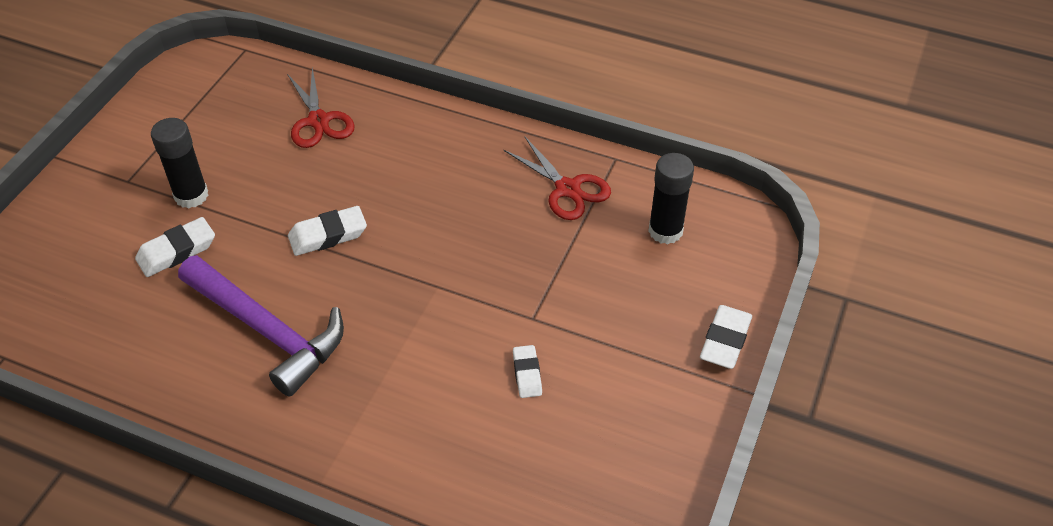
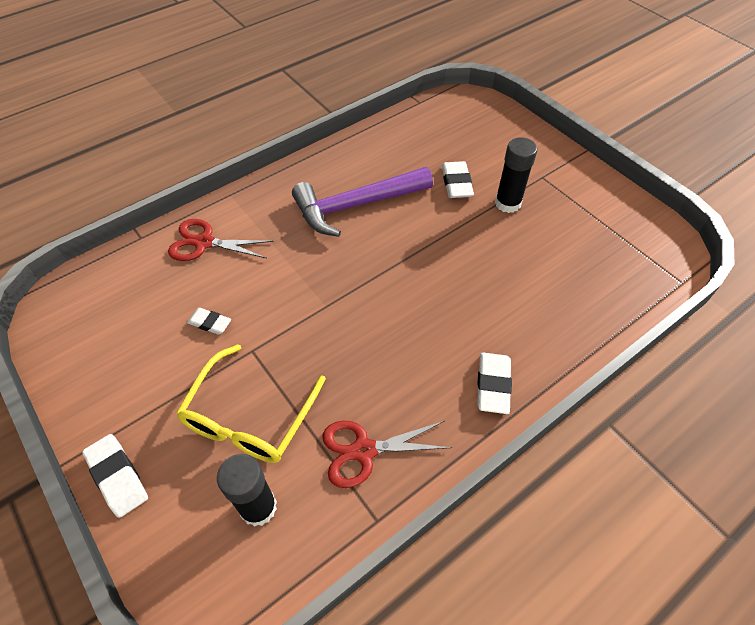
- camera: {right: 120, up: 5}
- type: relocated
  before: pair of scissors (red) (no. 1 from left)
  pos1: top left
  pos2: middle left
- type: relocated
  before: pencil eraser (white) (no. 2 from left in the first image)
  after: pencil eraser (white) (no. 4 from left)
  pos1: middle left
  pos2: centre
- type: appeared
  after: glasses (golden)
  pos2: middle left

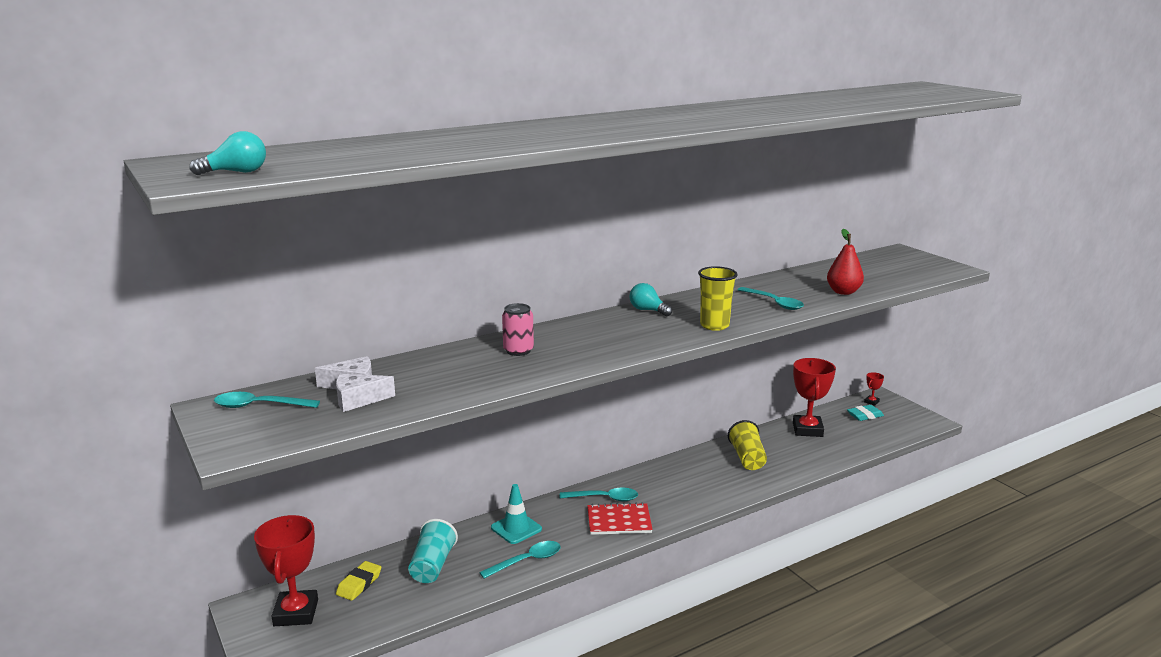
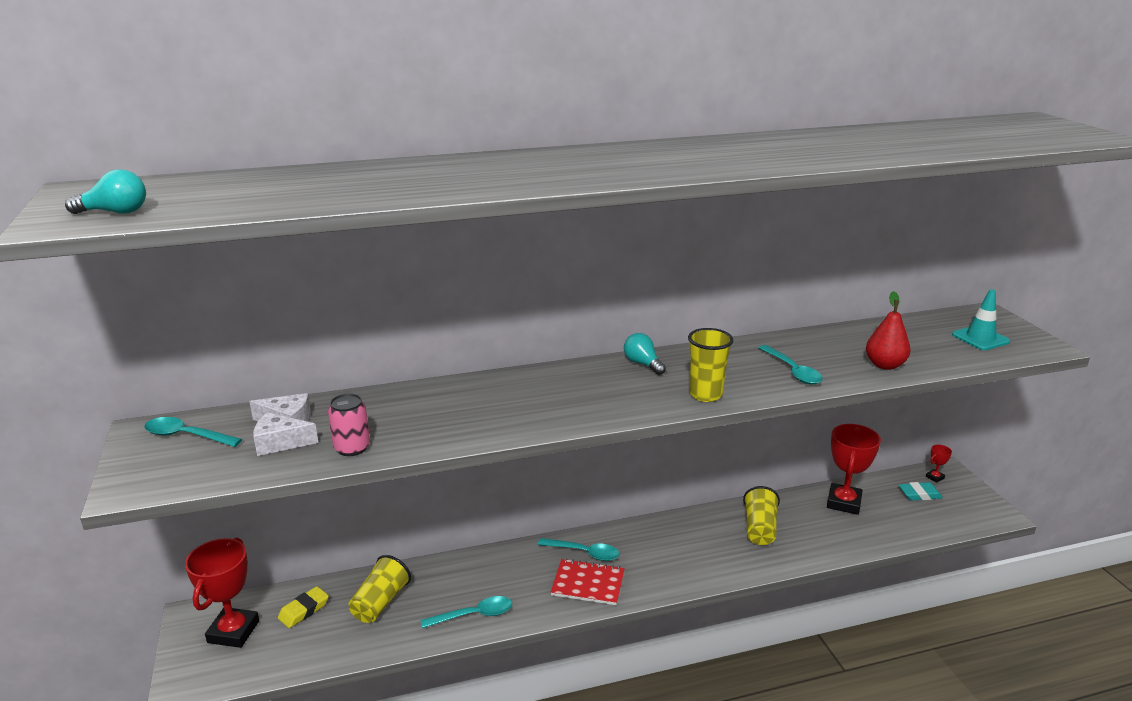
- camera: {right: 15, up: 5}
- type: relocated
  before: can (rosy)
  pos1: centre
  pos2: middle left
- type: relocated
  before: road cone (turquoise)
  pos1: bottom centre
  pos2: middle right
- type: colour
  before: cup (turquoise)
  after: cup (golden) (no. 1 from left)
  pos1: bottom centre
  pos2: bottom centre

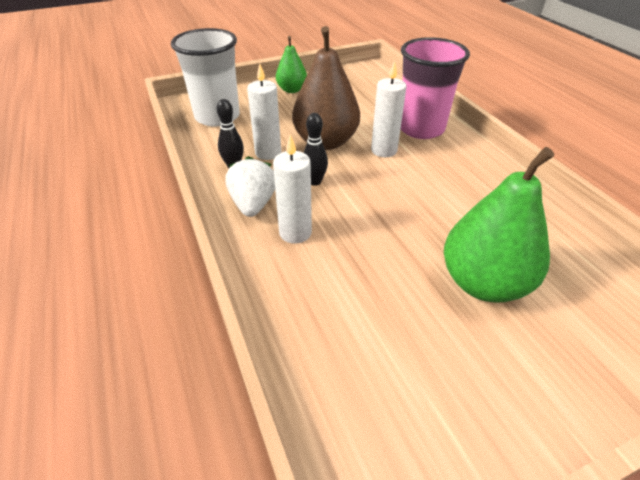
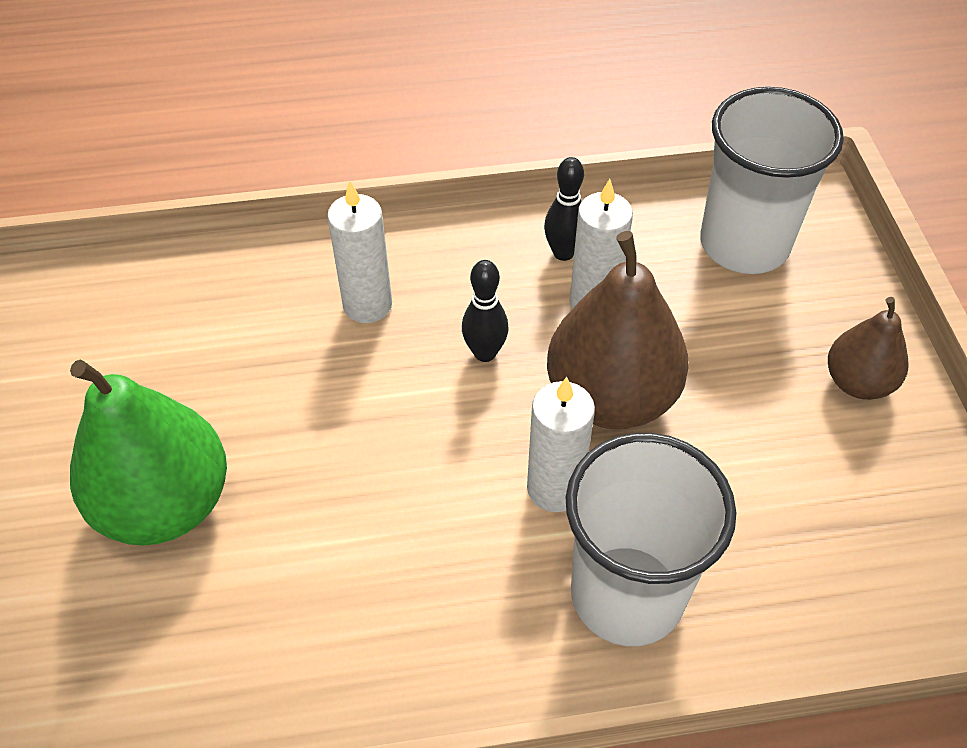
- camera: {right: 105, up: 10}
- type: colour
  before: toy pear (emerald) (no. 1 from left)
  after: toy pear (dark brown) (no. 2 from left)
  pos1: top centre
  pos2: middle right
- type: colour
  before: cup (rosy)
  after: cup (white) (no. 1 from left)
  pos1: top right
  pos2: bottom right
- type: missing
  before: toy strawberry (white)
  pos1: centre

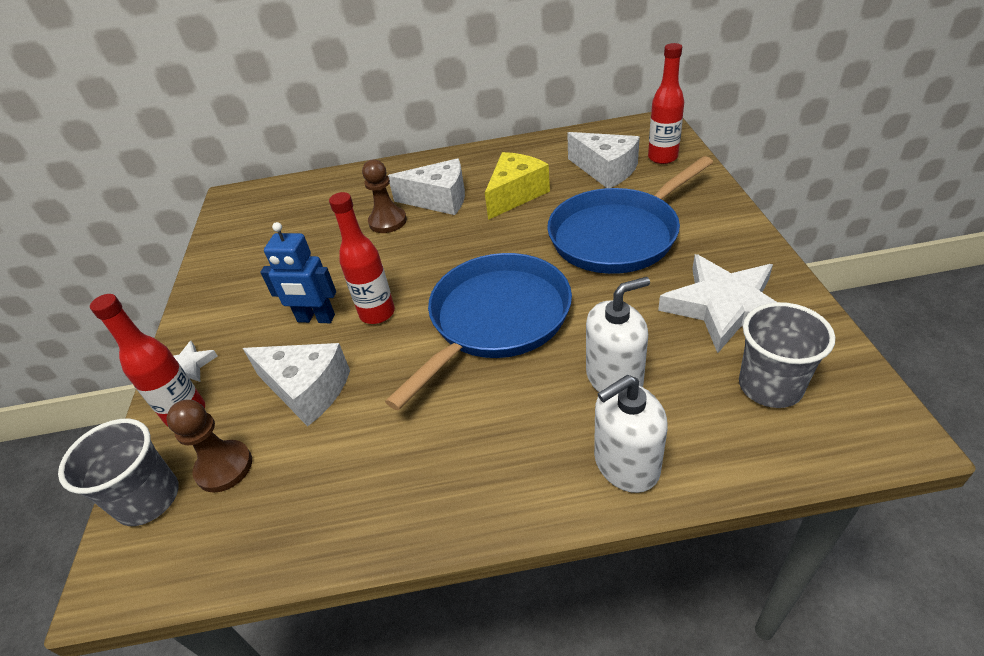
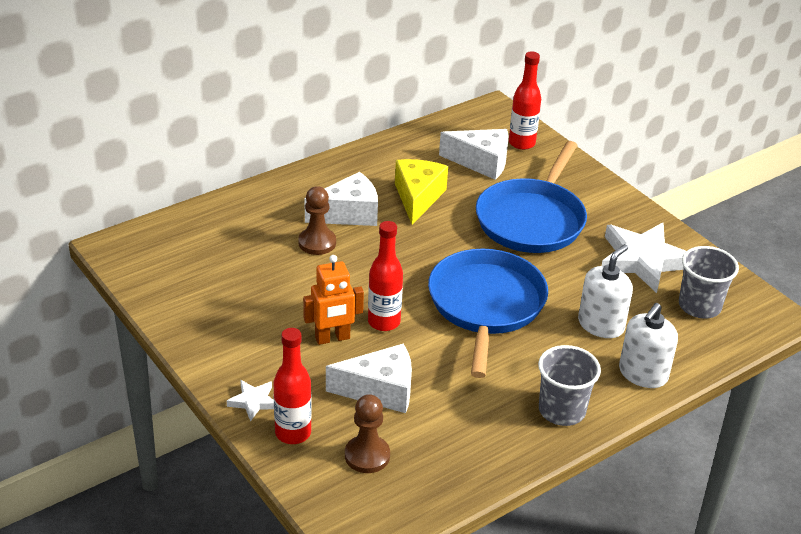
- camera: {right: -35, up: -5}
- type: colour
  before: toy robot (blue)
  after: toy robot (bright orange)
  pos1: middle left
  pos2: centre
- type: relocated
  before: cup (ash-grey) (no. 1 from left)
  pos1: bottom left
  pos2: bottom right

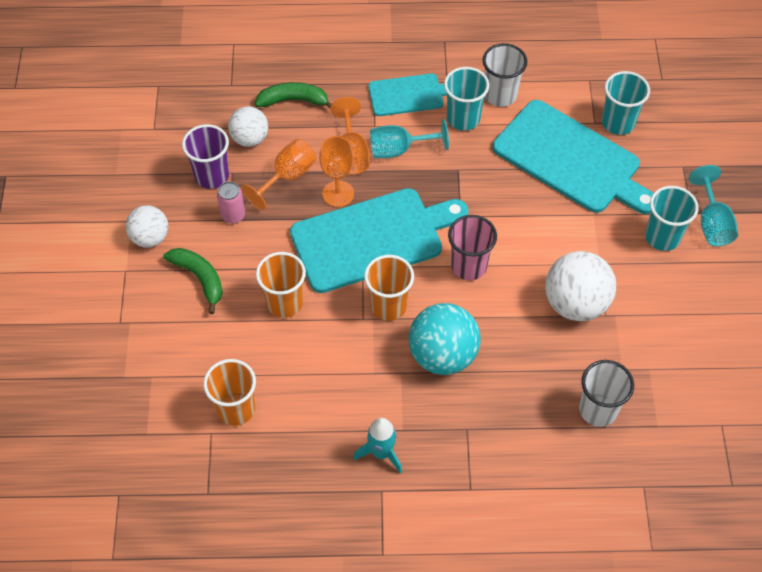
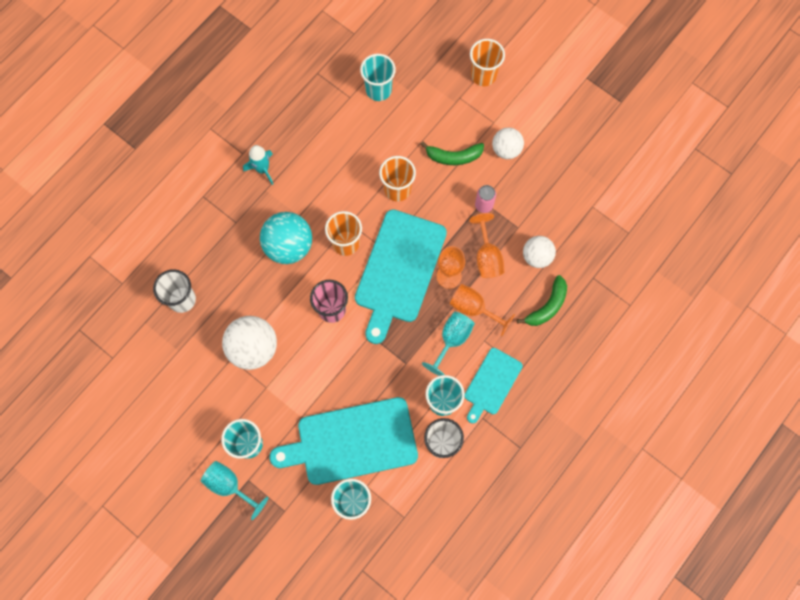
- camera: {right: 130, up: 15}
- type: missing
  before: cup (purple)
  pos1: top left
- type: relocated
  before: cup (bright orange) (no. 1 from left in the first image)
  after: cup (bright orange) (no. 3 from left)
  pos1: bottom left
  pos2: top centre
- type: appeared
  after: cup (turquoise) (no. 3 from left)
  pos2: top centre

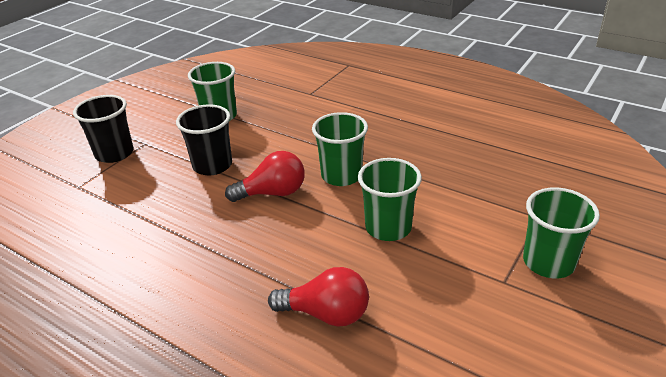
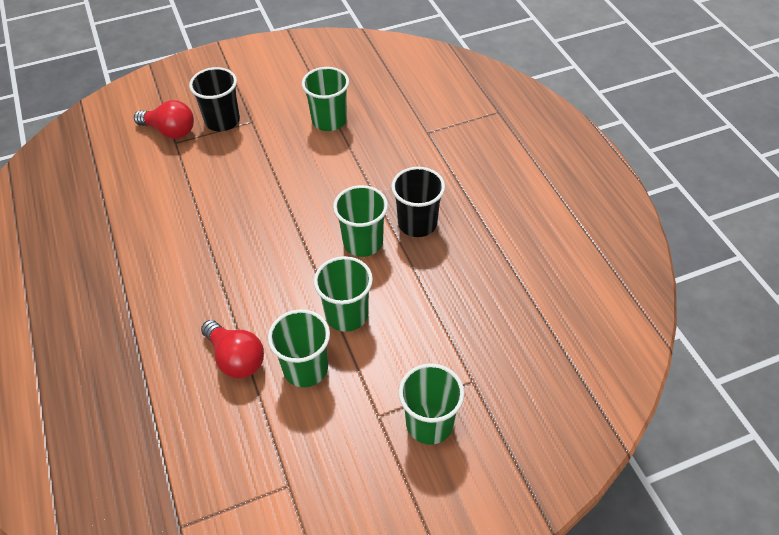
- camera: {right: 35, up: 15}
- type: relocated
  before: cup (black) (no. 2 from left)
  pos1: middle left
  pos2: centre
- type: relocated
  before: bulb (red) (no. 1 from left)
  pos1: centre
  pos2: top left
- type: appeared
  after: cup (emerald) (no. 1 from left)
  pos2: centre

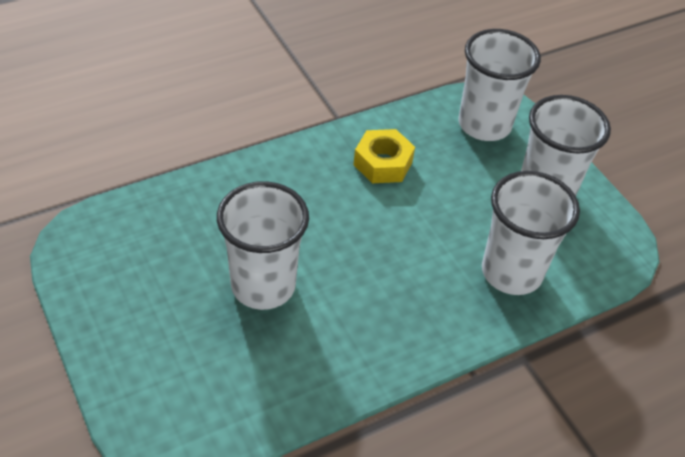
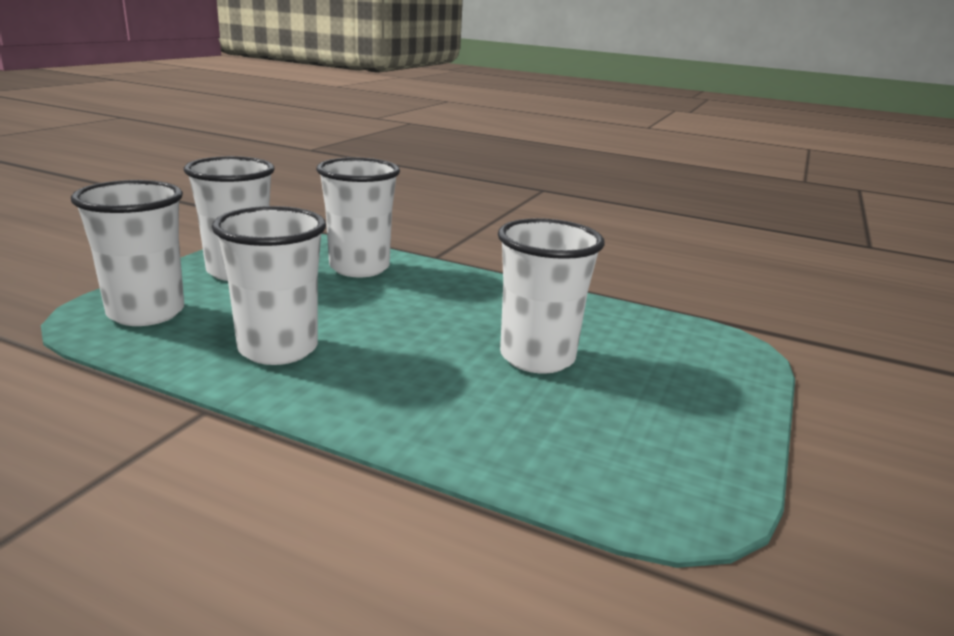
- camera: {right: -125, up: -25}
- type: exchanged
  before: hex nut (golden)
  after: cup (white) (no. 3 from left)
  pos1: centre
  pos2: middle left

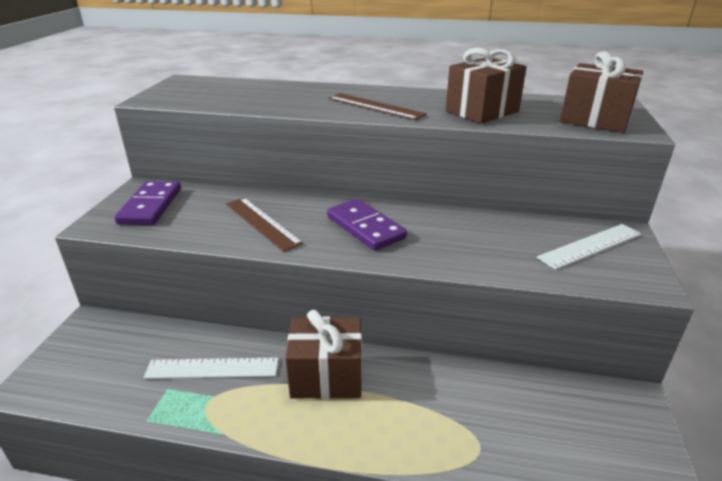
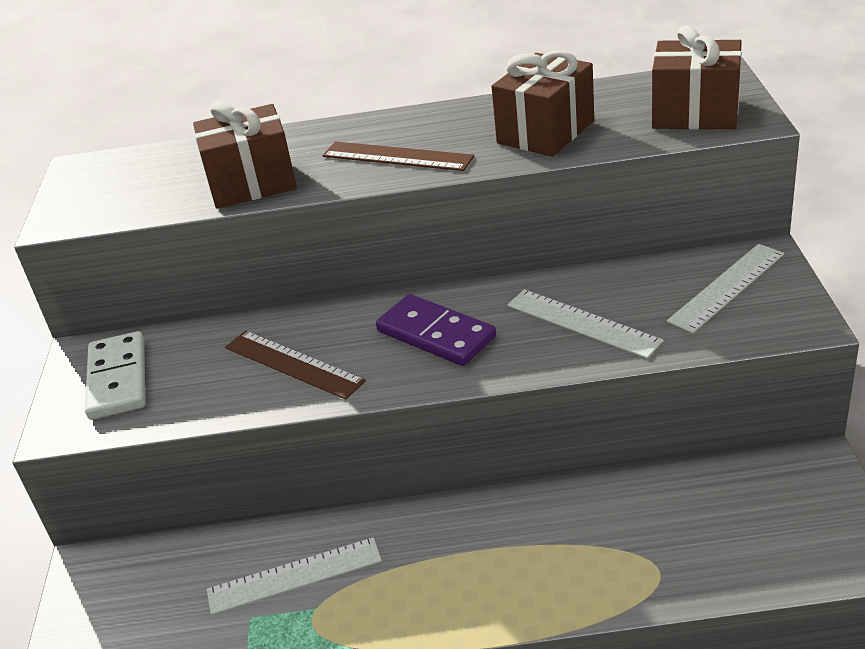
- camera: {right: -10, up: 5}
- type: colour
  before: domino (purple) (no. 1 from left)
  after: domino (white)
  pos1: middle left
  pos2: middle left
- type: relocated
  before: wrapped gift (dark brown) (no. 1 from left)
  pos1: bottom centre
  pos2: top left
- type: appeared
  after: ruler (white) (no. 2 from left)
  pos2: middle right

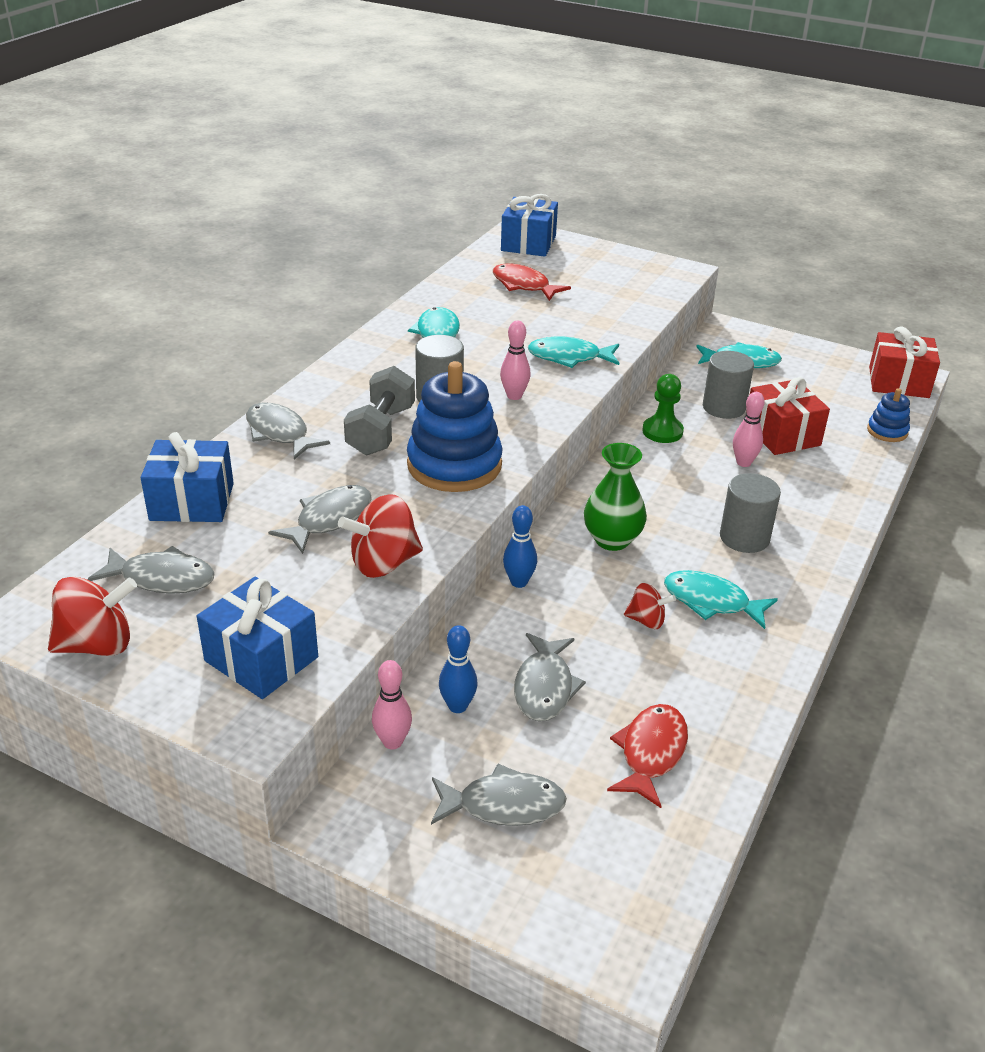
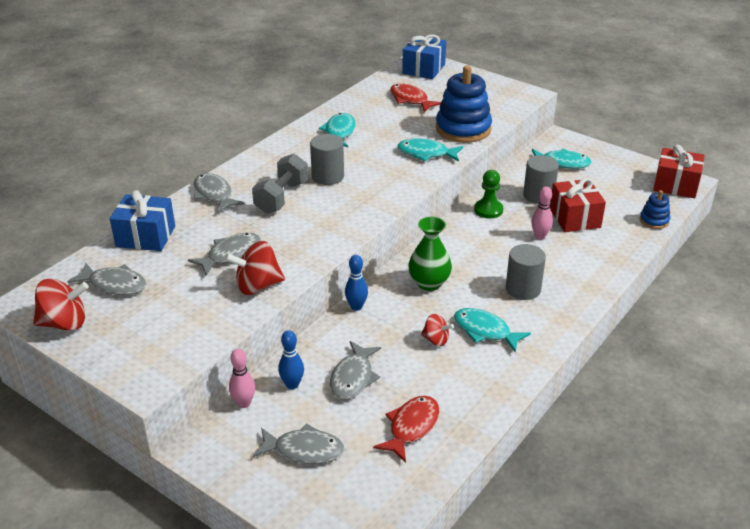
- camera: {right: 10, up: 0}
- type: missing
  before: tenpin (rosy) (no. 2 from left)
  pos1: centre
- type: relocated
  before: stacking toy (blue) (no. 1 from left)
  pos1: centre
  pos2: top centre
- type: missing
  before: wrapped gift (blue) (no. 2 from left)
  pos1: middle left

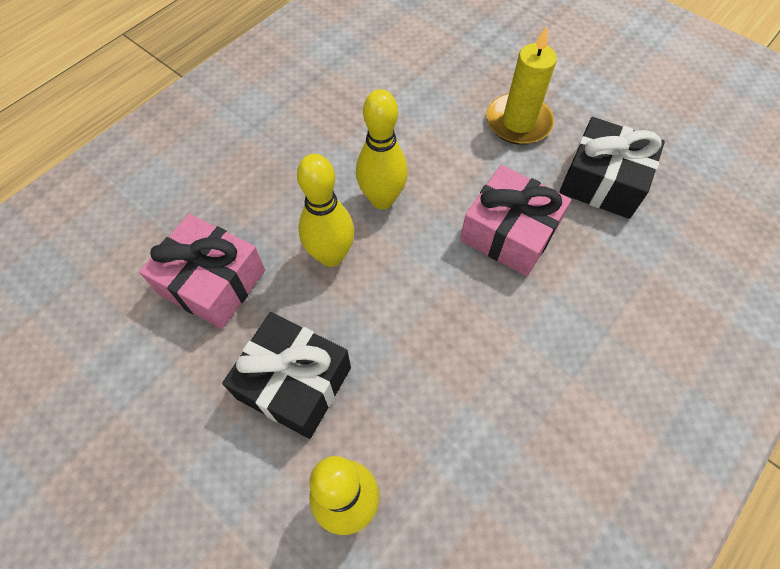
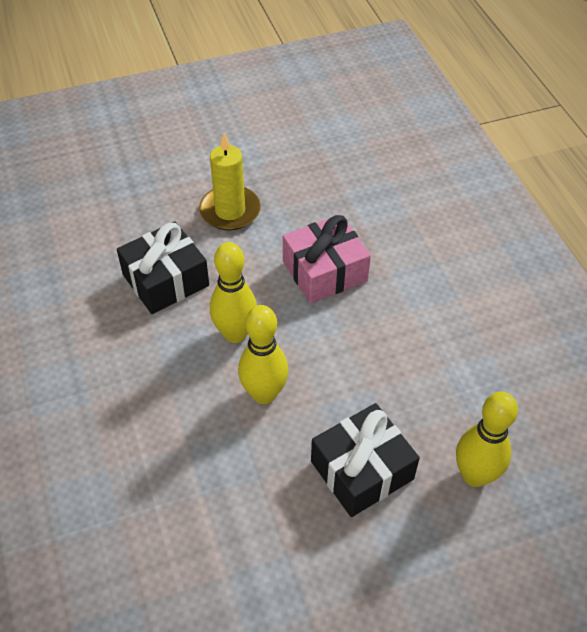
- camera: {right: -60, up: -10}
- type: relocated
  before: wrapped gift (black) (no. 2 from left in the first image)
  after: wrapped gift (black) (no. 1 from left)
  pos1: top right
  pos2: middle left
- type: missing
  before: wrapped gift (rosy) (no. 1 from left)
  pos1: middle left

